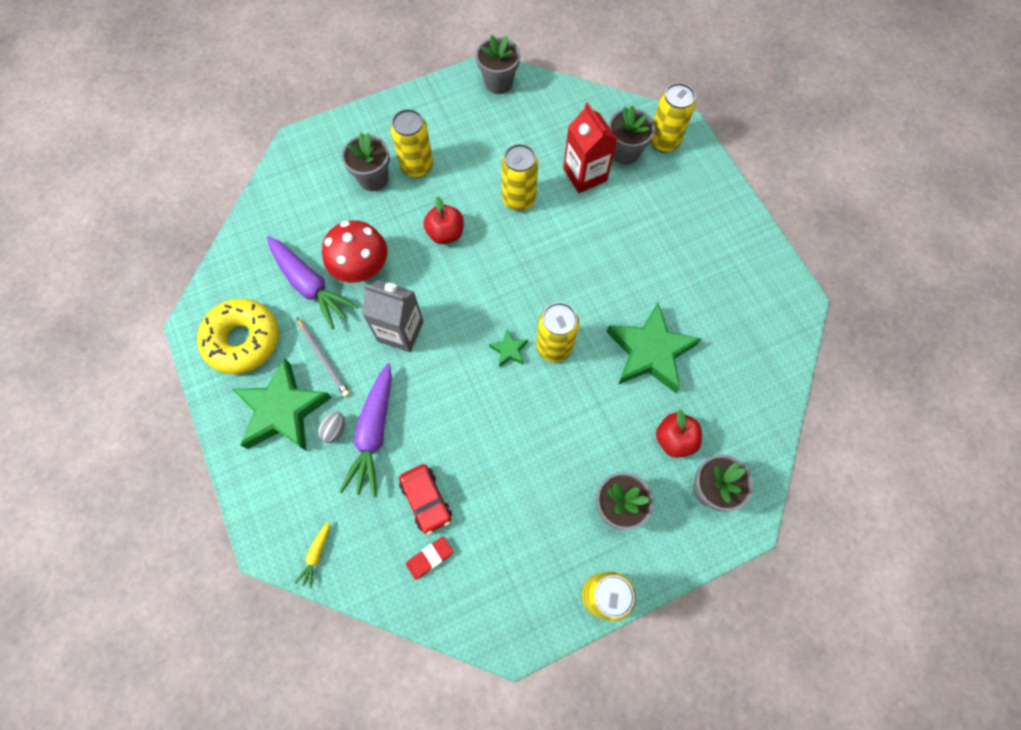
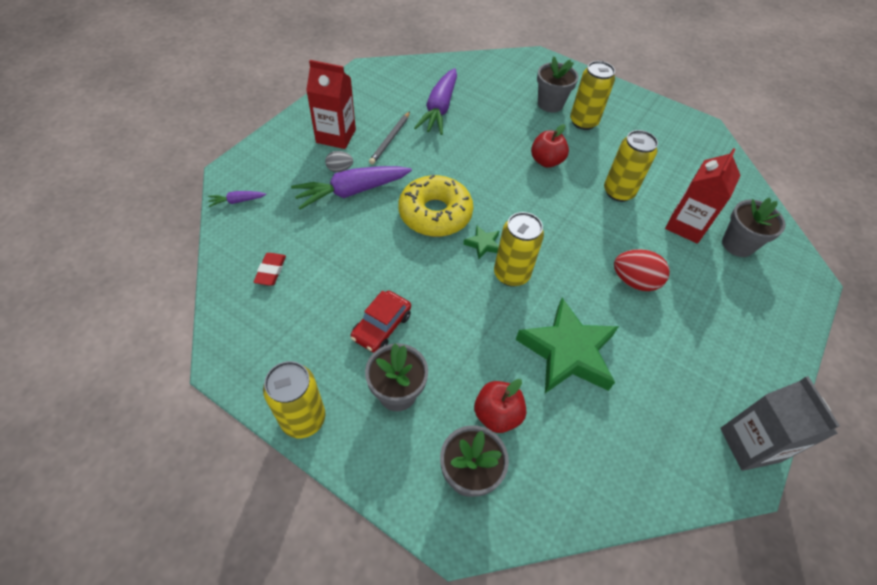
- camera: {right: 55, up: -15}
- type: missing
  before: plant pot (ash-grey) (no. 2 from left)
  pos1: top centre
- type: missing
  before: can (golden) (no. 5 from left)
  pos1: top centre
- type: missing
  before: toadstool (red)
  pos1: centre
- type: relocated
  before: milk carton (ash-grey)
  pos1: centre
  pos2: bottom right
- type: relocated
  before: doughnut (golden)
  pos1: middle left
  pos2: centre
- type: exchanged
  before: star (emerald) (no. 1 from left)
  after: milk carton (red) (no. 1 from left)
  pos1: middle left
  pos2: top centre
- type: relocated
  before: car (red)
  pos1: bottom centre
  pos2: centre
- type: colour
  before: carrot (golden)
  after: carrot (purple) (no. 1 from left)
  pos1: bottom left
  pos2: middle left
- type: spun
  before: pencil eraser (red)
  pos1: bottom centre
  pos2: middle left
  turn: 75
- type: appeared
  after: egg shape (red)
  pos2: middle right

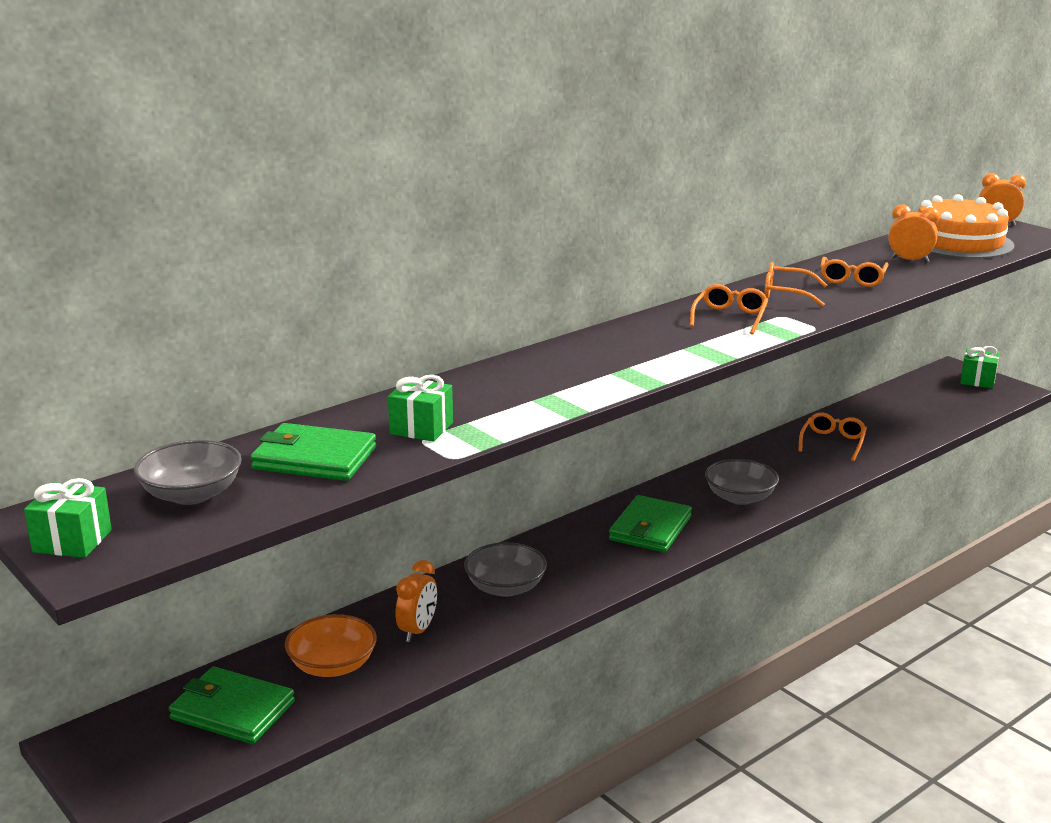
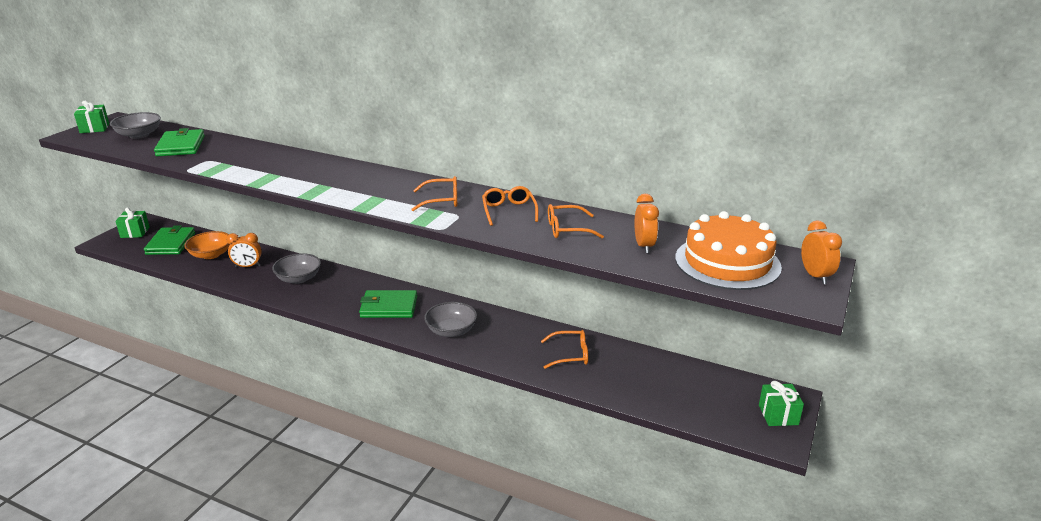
- camera: {right: 65, up: 5}
- type: relocated
  before: wrapped gift (emerald) (no. 2 from left)
  pos1: centre
  pos2: middle left

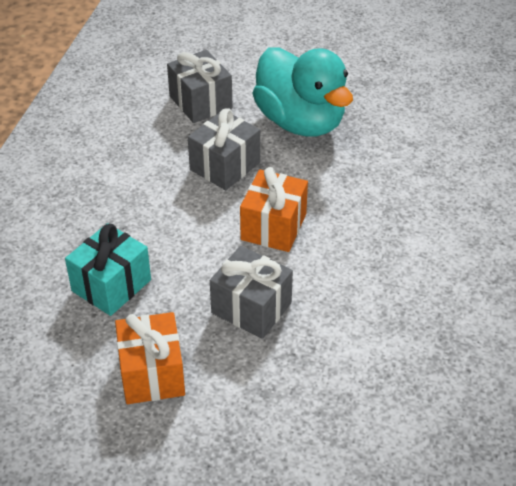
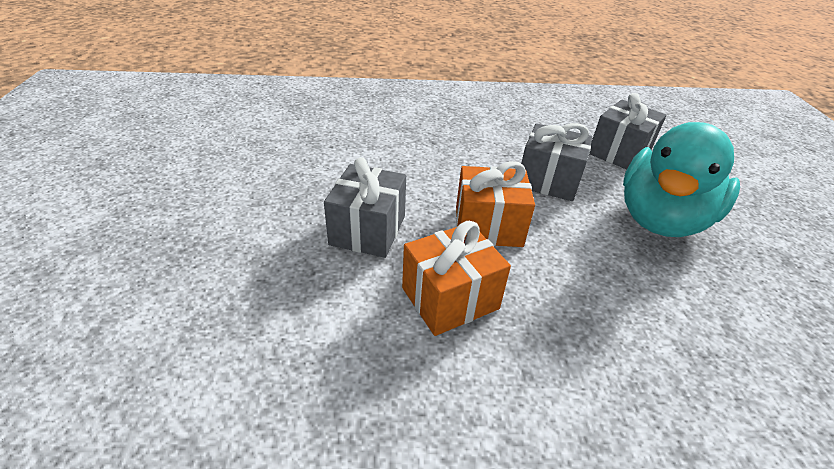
- camera: {right: 70, up: -5}
- type: missing
  before: wrapped gift (turquoise)
  pos1: middle left
- type: relocated
  before: wrapped gift (bright orange) (no. 1 from left)
  pos1: bottom left
  pos2: centre

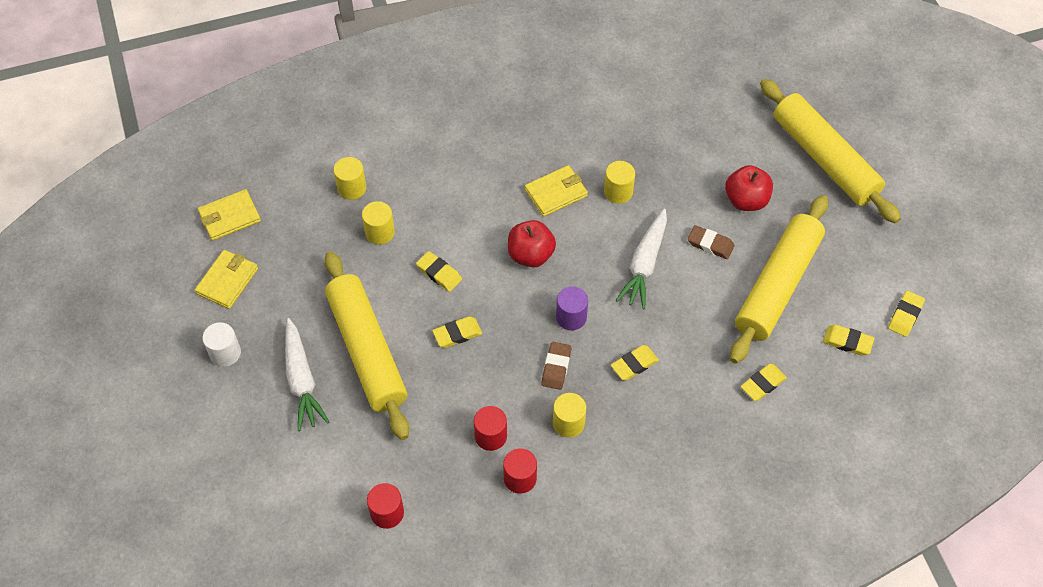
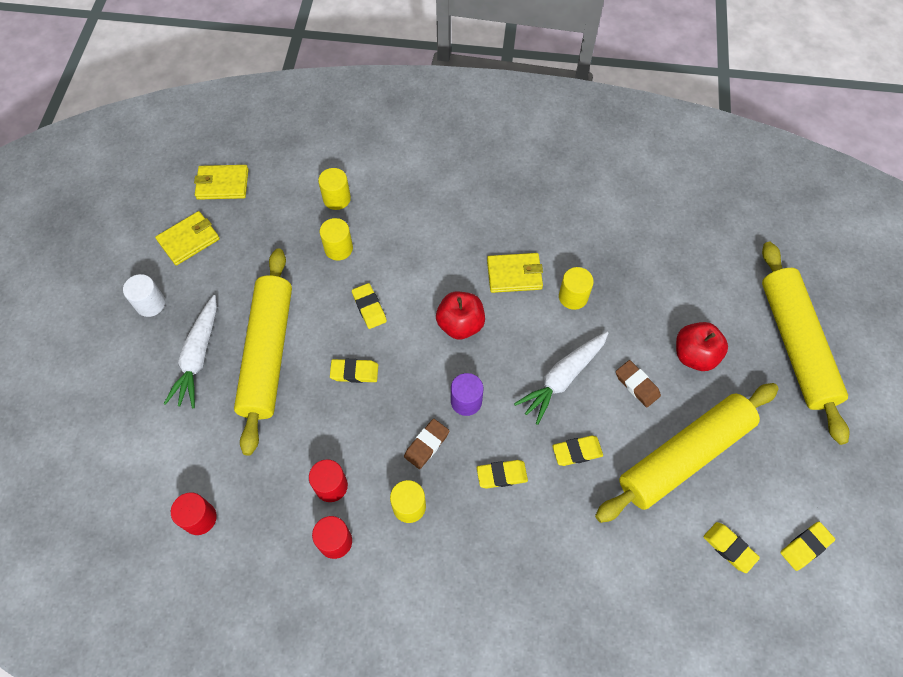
- camera: {right: 25, up: 5}
- type: relocated
  before: pencil eraser (golden) (no. 4 from left)
  pos1: middle right
  pos2: centre

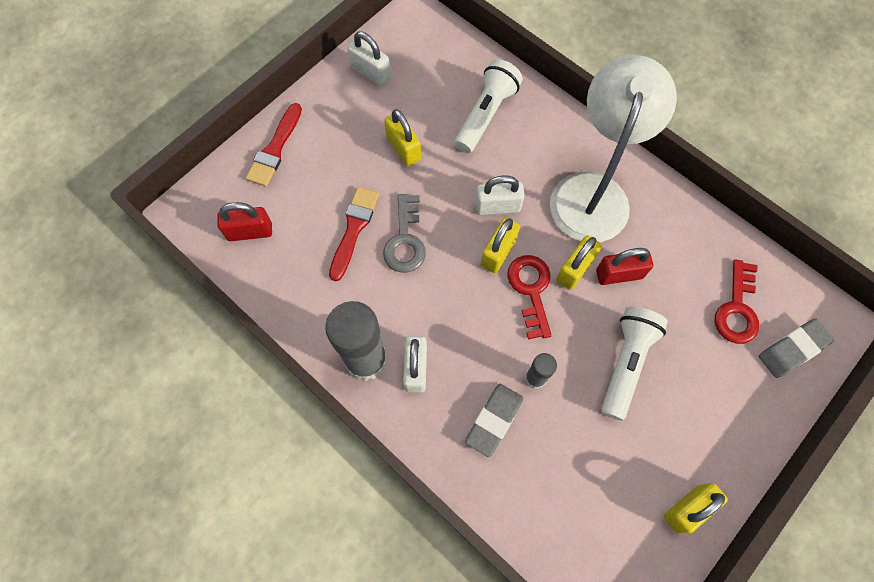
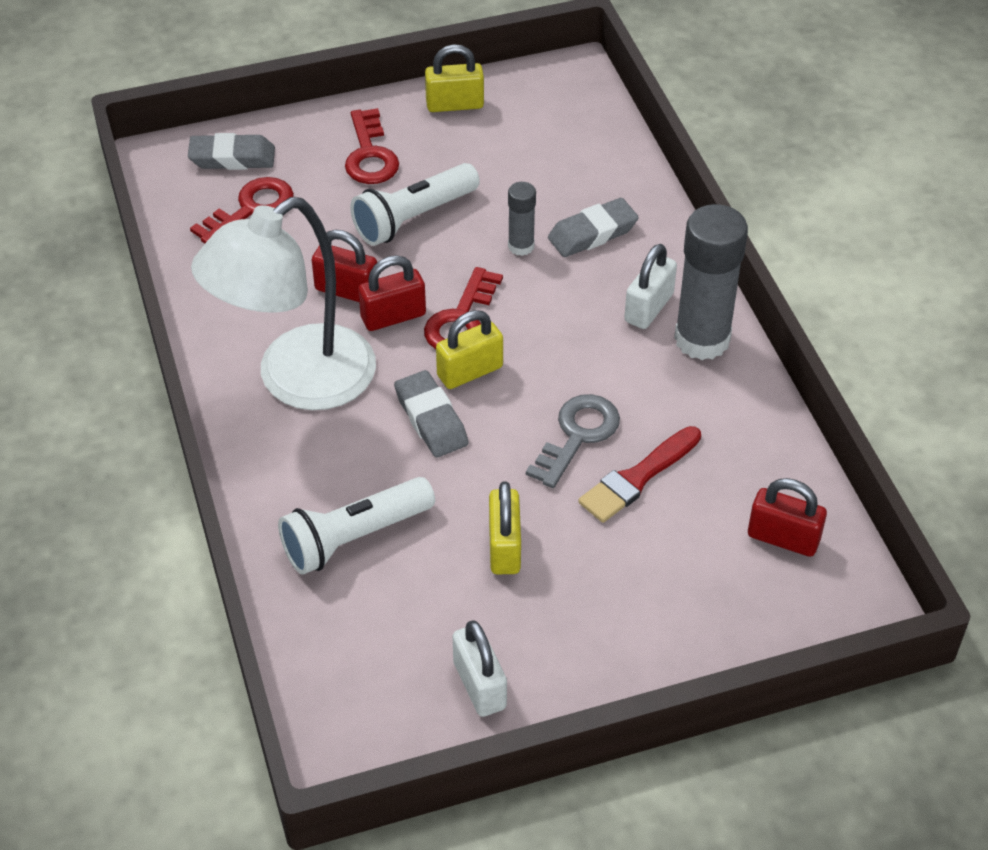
- camera: {right: -150, up: -20}
- type: missing
  before: brush (red) (no. 1 from left)
  pos1: top left
- type: exchanged
  before: padlock (white) (no. 3 from left)
  after: pencil eraser (ash-grey) (no. 2 from left)
  pos1: centre
  pos2: centre
- type: colour
  before: padlock (golden) (no. 3 from left)
  after: padlock (red) (no. 2 from left)
  pos1: centre
  pos2: centre
- type: appeared
  after: key (red) (no. 2 from left)
  pos2: top centre

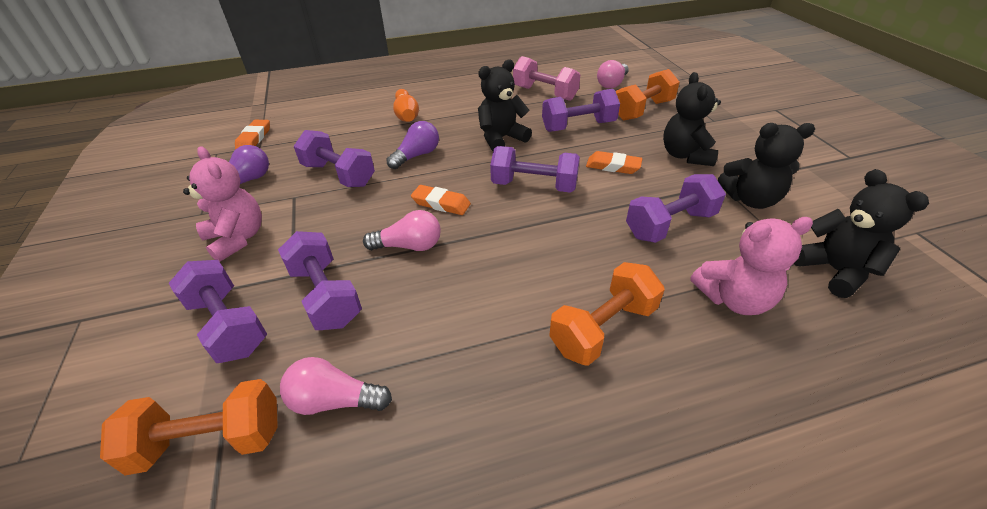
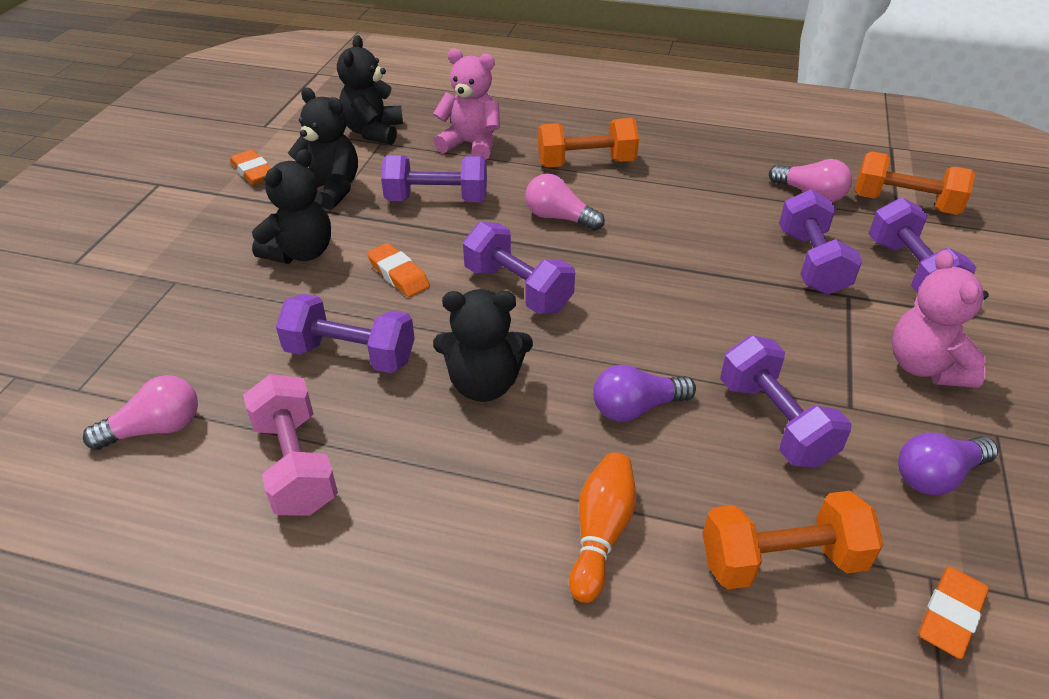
- camera: {right: -150, up: 0}
- type: relocated
  before: free weight (bright orange) (no. 3 from left in the first image)
  after: free weight (bright orange) (no. 2 from left)
  pos1: top centre
  pos2: bottom right
- type: relocated
  before: pencil eraser (bright orange) (no. 2 from left in the first image)
  after: pencil eraser (bright orange) (no. 1 from left)
  pos1: centre
  pos2: top left
- type: relocated
  before: bulb (rosy) (no. 2 from left)
  pos1: centre
  pos2: top centre

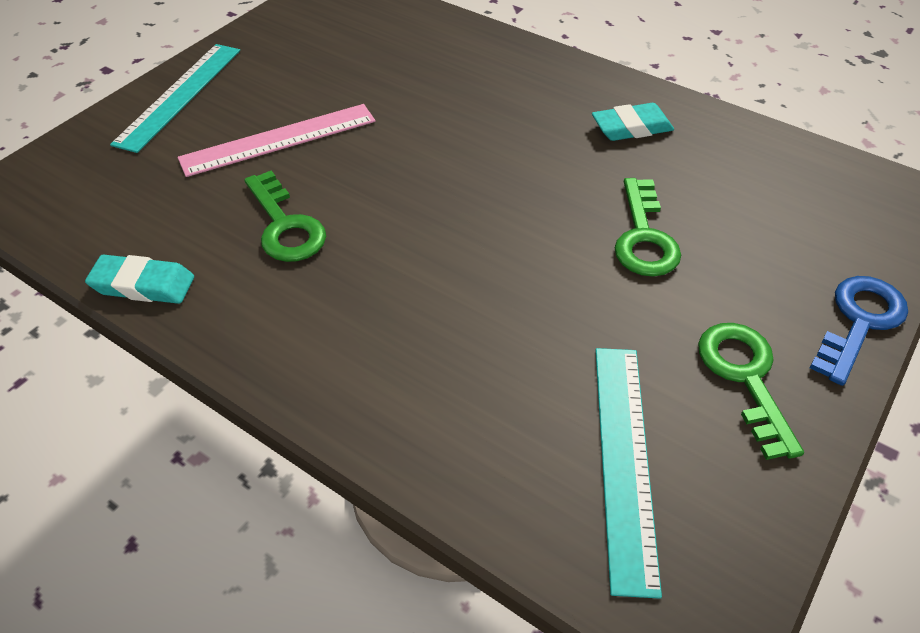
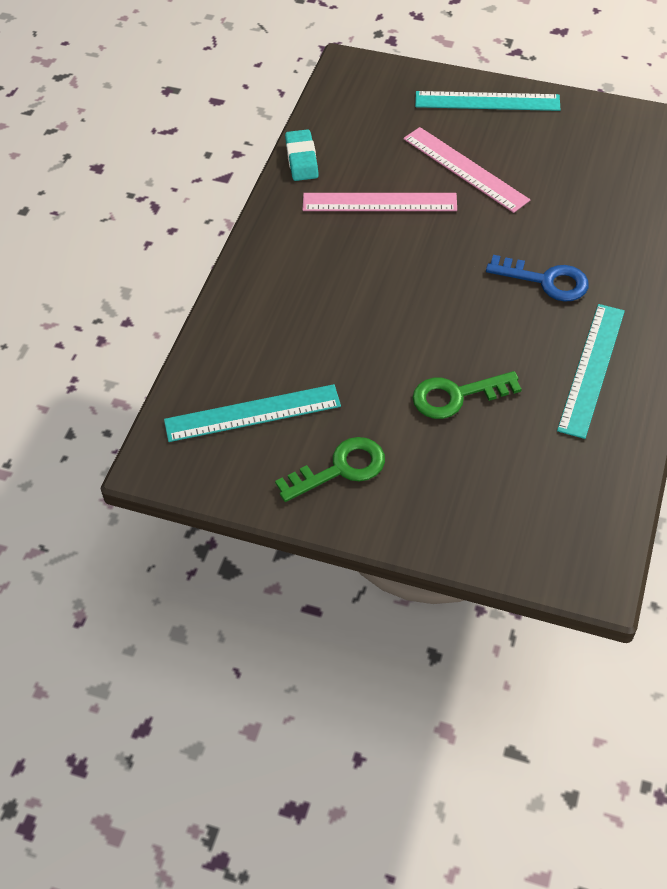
- camera: {right: 75, up: 5}
- type: exchanged
  before: pencil eraser (turquoise) (no. 2 from left)
  after: ruler (turquoise) (no. 3 from left)
  pos1: top right
  pos2: middle right
- type: exchanged
  before: key (emerald) (no. 1 from left)
  after: ruler (rosy) (no. 1 from left)
  pos1: middle left
  pos2: top centre
- type: relocated
  before: key (blue)
  pos1: middle right
  pos2: top right

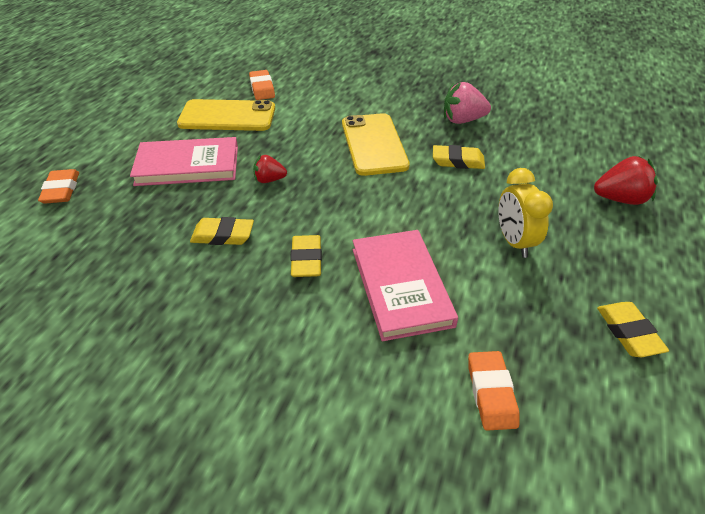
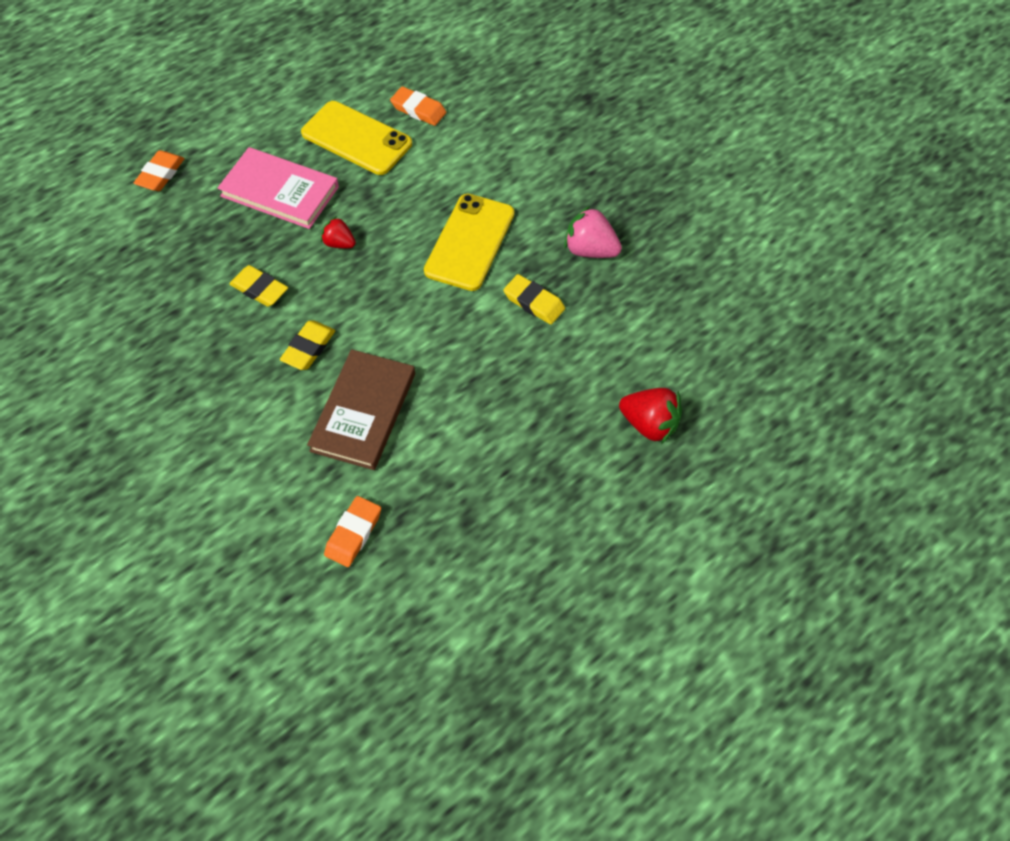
- camera: {right: 30, up: 15}
- type: spun
  before: pencil eraser (bright orange) (no. 2 from left in the first image)
  pos1: top centre
  pos2: top centre
  turn: -75
- type: missing
  before: alarm clock (golden)
  pos1: middle right
- type: colour
  before: hardback (rosy) (no. 2 from left)
  after: hardback (dark brown)
  pos1: centre
  pos2: centre
- type: missing
  before: pencil eraser (golden) (no. 4 from left)
  pos1: middle right

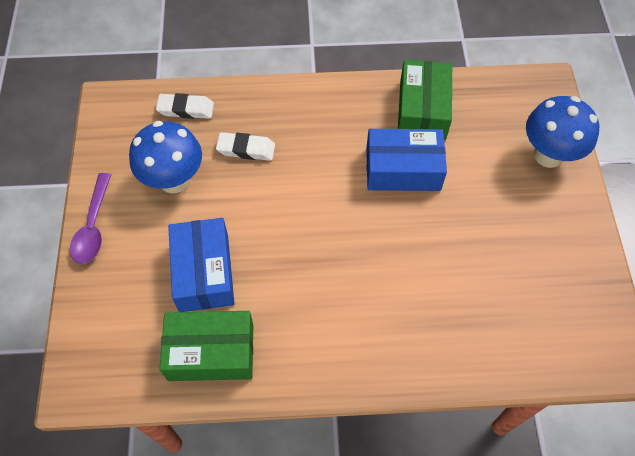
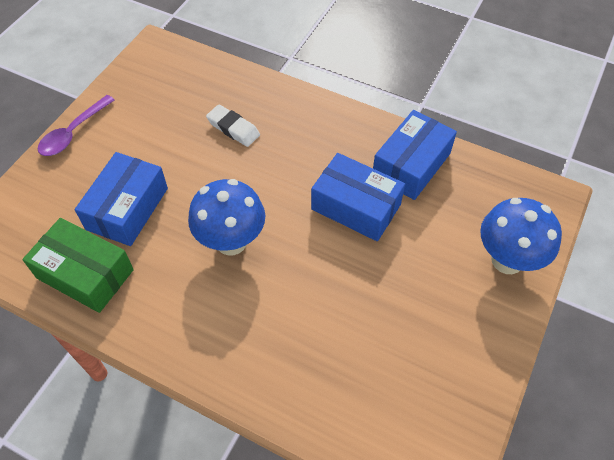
- camera: {right: 30, up: -5}
- type: colour
  before: package (emerald) (no. 2 from left)
  after: package (blue) (no. 3 from left)
  pos1: top right
  pos2: middle right
- type: missing
  before: pencil eraser (white) (no. 1 from left)
  pos1: top left
- type: relocated
  before: toadstool (blue) (no. 1 from left)
  pos1: middle left
  pos2: centre

